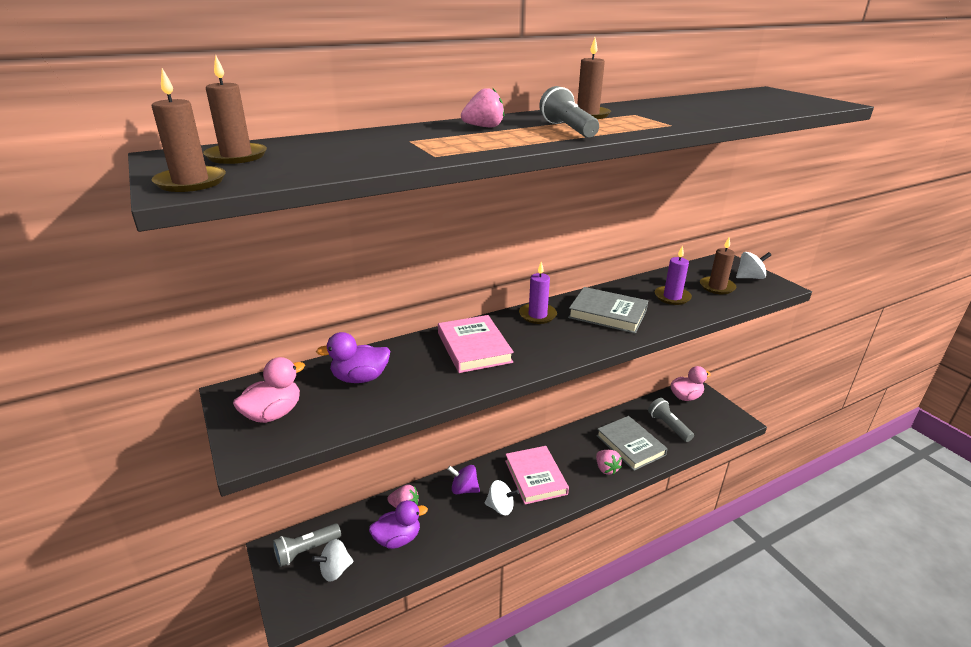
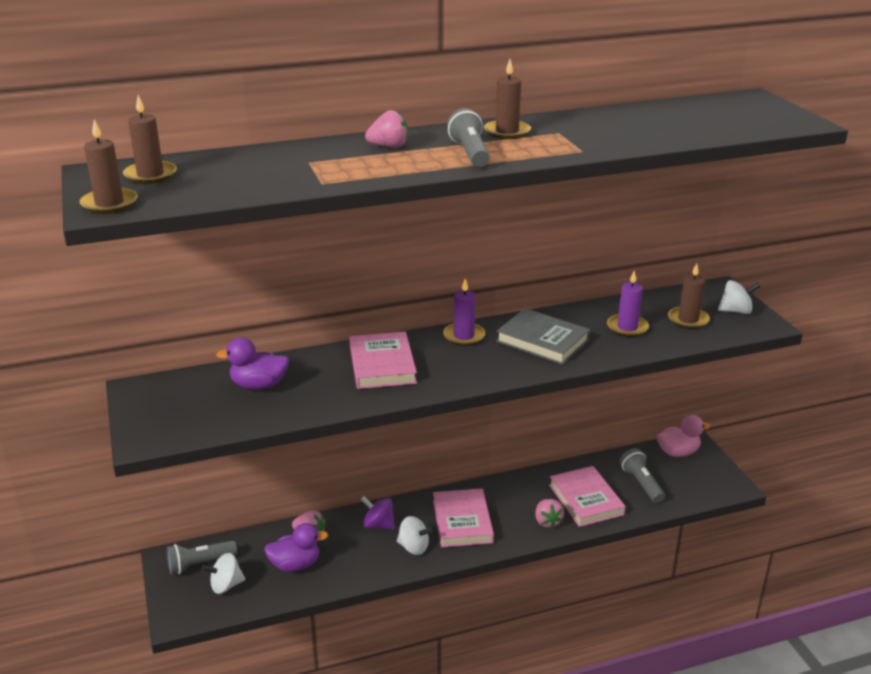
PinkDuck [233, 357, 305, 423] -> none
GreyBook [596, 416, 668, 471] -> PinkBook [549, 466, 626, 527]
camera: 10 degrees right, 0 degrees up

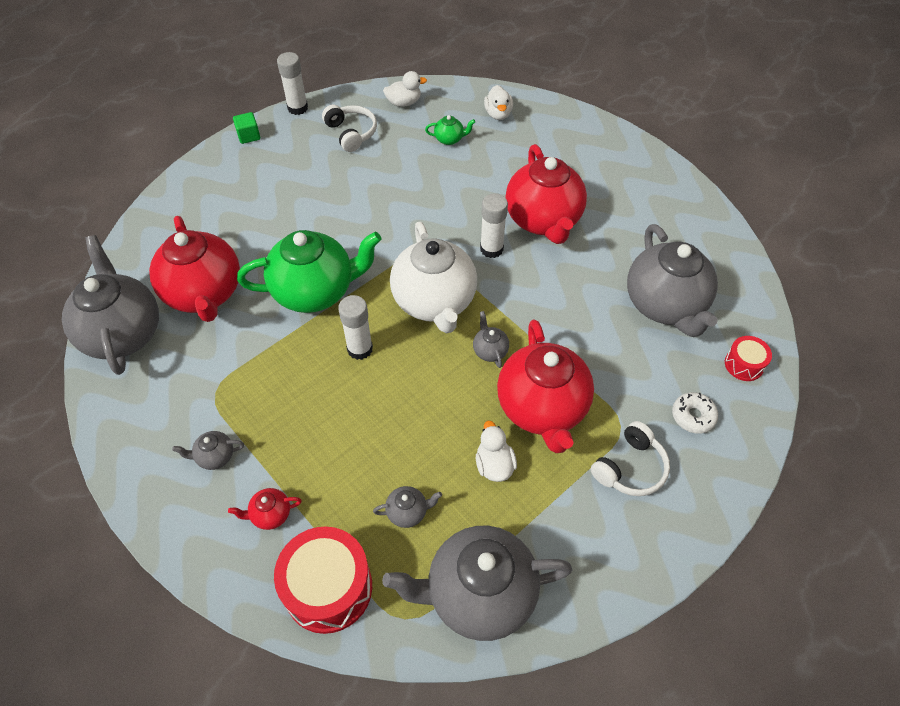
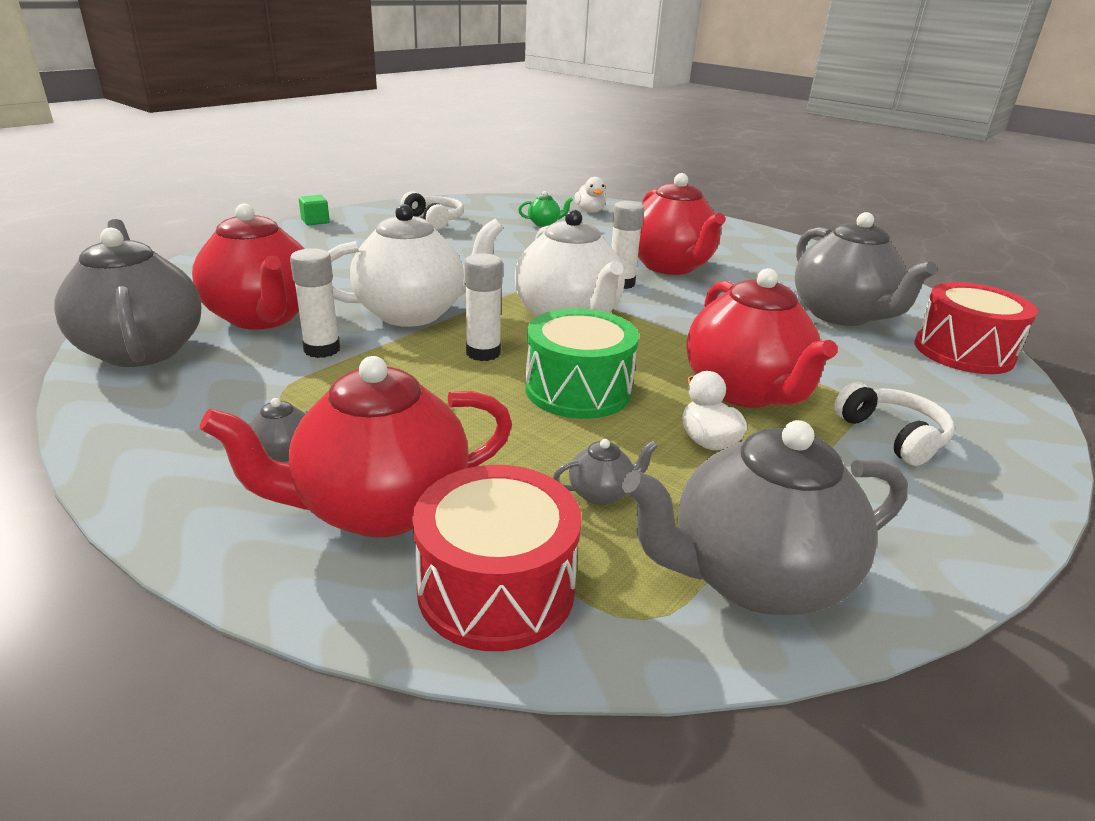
WhiteDuck [383, 71, 427, 107] -> none
GreyTeapot [473, 311, 509, 368] -> none
WhiteDonut [672, 392, 718, 434] -> none
none -> GreenDrum [525, 308, 639, 419]
WhiteGlueStick [277, 52, 308, 115] -> WhiteGlueStick [290, 248, 340, 358], moved
GreenTeapot [237, 230, 381, 313] -> WhiteTeapot [327, 204, 503, 327]
WhiteHeadphones [591, 421, 670, 496] -> WhiteHeadphones [834, 382, 954, 466], 60 degrees counterclockwise
RedTeapot [228, 488, 302, 530] -> RedTeapot [200, 356, 512, 537], x2.46
RedDrum [725, 336, 772, 381] -> RedDrum [915, 282, 1038, 374], x1.92
camera: 10 degrees left, 25 degrees down

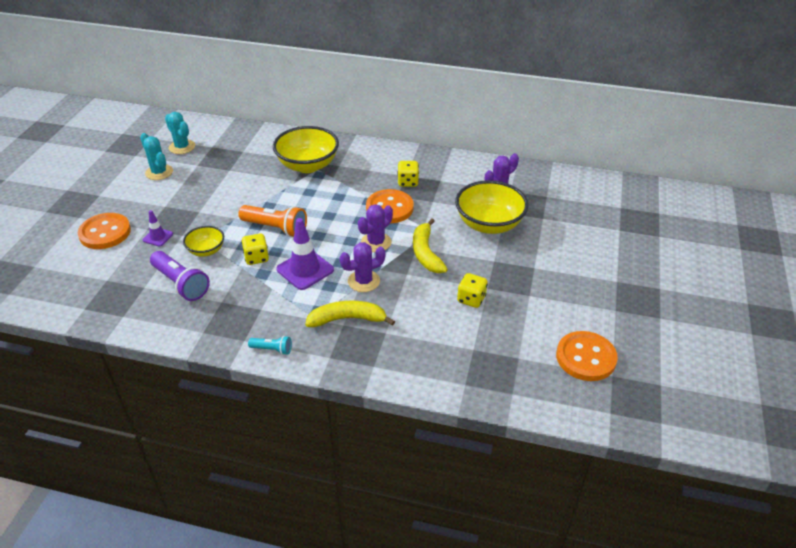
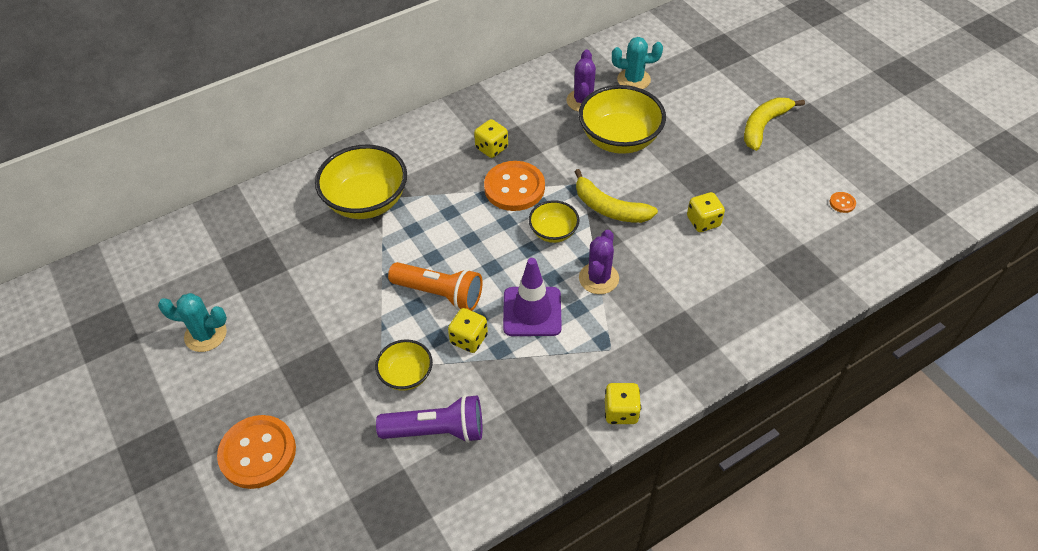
PurpleTrafficCone [143, 210, 173, 247] -> none
TurquoiseCactus [165, 112, 195, 154] -> TurquoiseCactus [612, 37, 663, 89], moved
YellowBanana [305, 301, 395, 327] -> YellowBanana [744, 98, 805, 151], moved
TurquoiseFlashlight [248, 336, 292, 355] -> YellowDice [605, 383, 641, 424]
PurpleCactus [358, 204, 393, 252] -> YellowBowl [529, 200, 579, 243]
OrangeFlashlight [238, 205, 307, 237] -> OrangeFlashlight [388, 262, 482, 311], 45 degrees clockwise
OrangeButton [556, 331, 618, 381] -> OrangeButton [830, 192, 856, 213], x0.41
camera: 45 degrees left, 10 degrees up

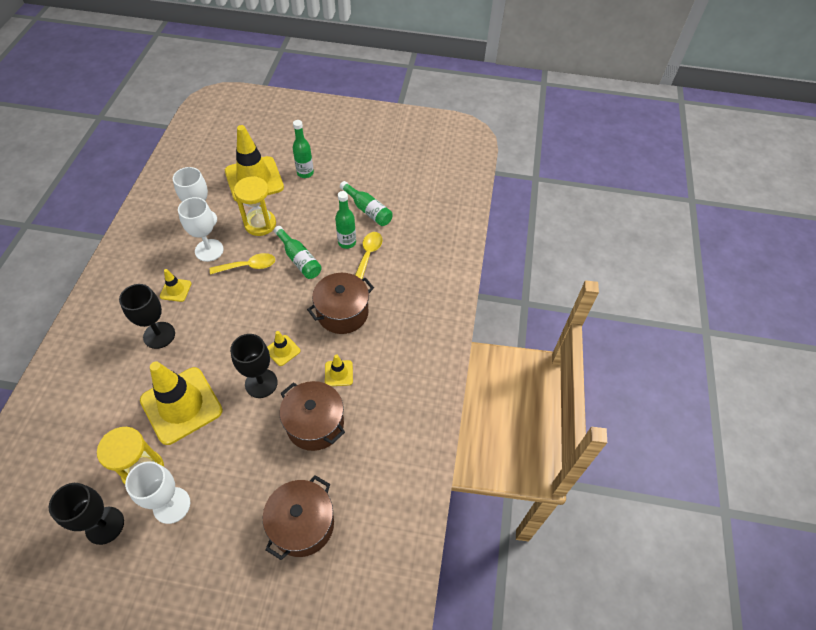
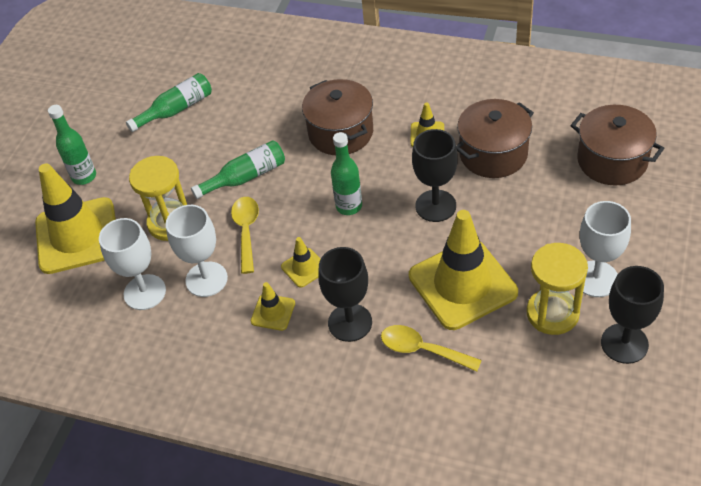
YellowTrafficCone [267, 331, 300, 366] -> YellowTrafficCone [281, 237, 320, 288], moved
GreenBottle [335, 191, 356, 249] -> GreenBottle [331, 132, 362, 215], moved
YellowSpoon [355, 232, 382, 279] -> YellowSpoon [381, 325, 482, 372], moved
camera: 75 degrees left, 5 degrees down

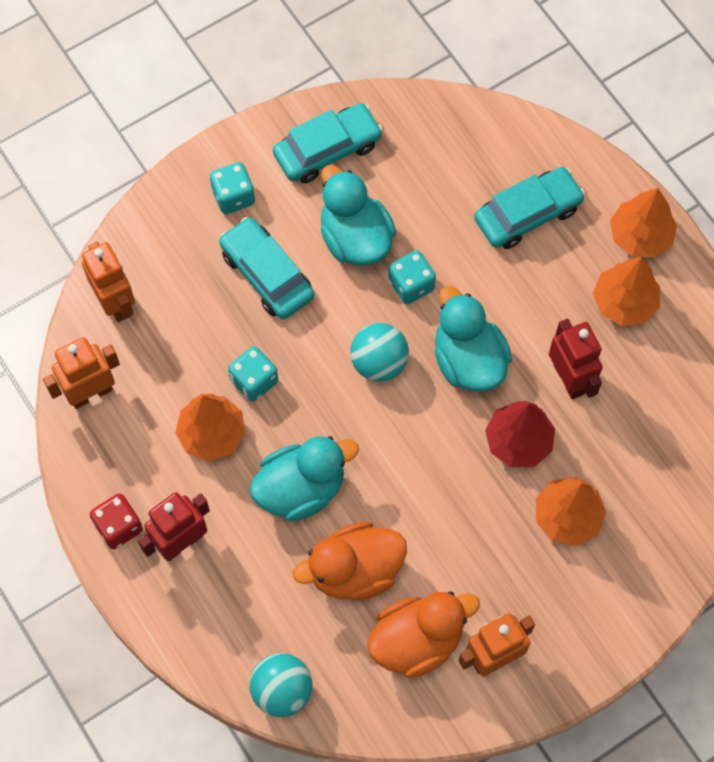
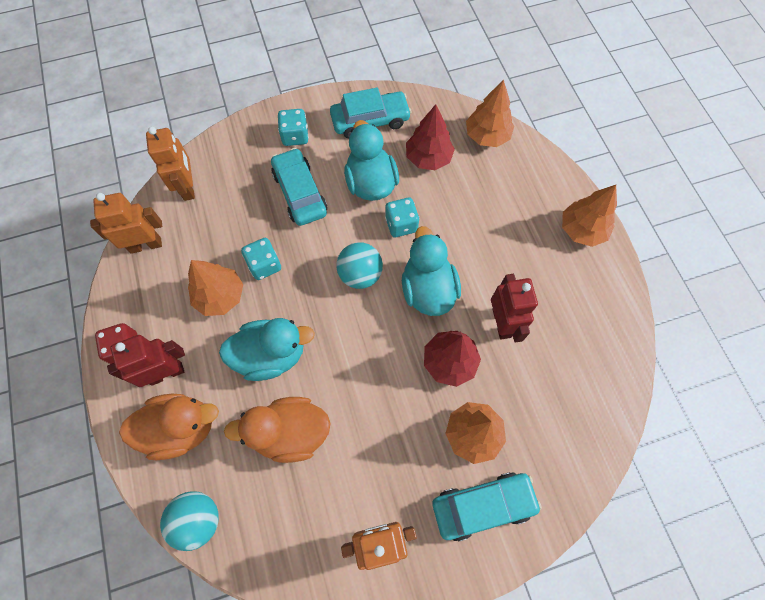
none -> RedTree [406, 104, 455, 170]
OrangeDuck [367, 591, 480, 678] -> OrangeDuck [119, 394, 219, 460], moved
TurquoiseCar [474, 167, 585, 249] -> TurquoiseCar [432, 472, 542, 541], moved
OrangeTree [593, 257, 660, 326] -> OrangeTree [466, 80, 514, 147], moved
camera: 15 degrees right, 0 degrees up

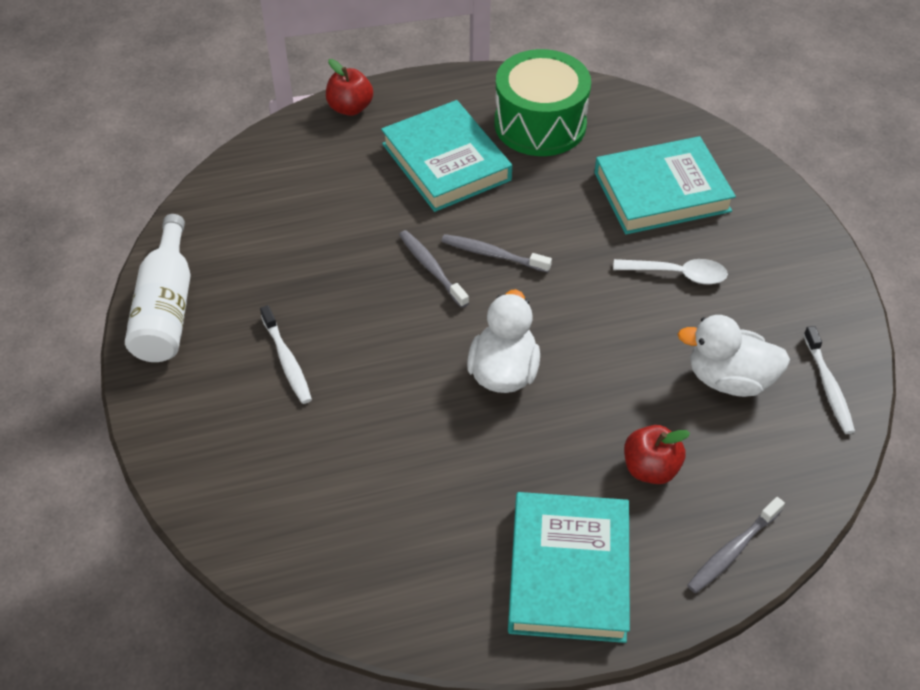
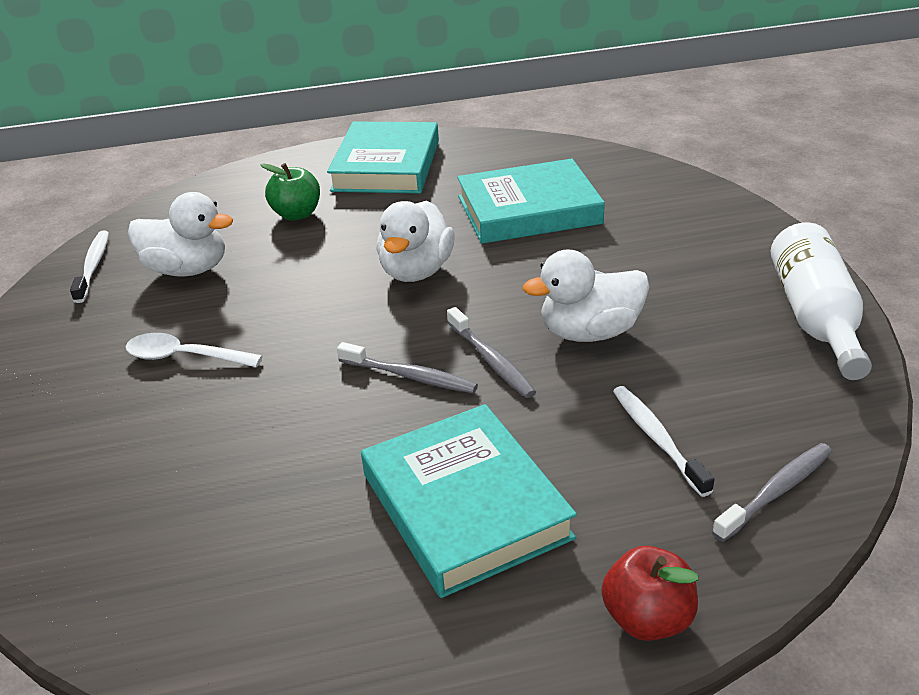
GreenDrum [494, 49, 591, 156] -> none
none -> WhiteDuck [523, 249, 649, 342]
WhiteToothbrush [260, 305, 312, 404] -> WhiteToothbrush [613, 386, 714, 497], moved
TurquoiseBook [594, 136, 736, 234] -> TurquoiseBook [457, 159, 605, 244], moved
GreyToothbrush [687, 497, 785, 593] -> GreyToothbrush [712, 443, 832, 542], moved
RedApple [624, 425, 690, 484] -> GreenApple [260, 163, 320, 221]
camera: 175 degrees left, 15 degrees down

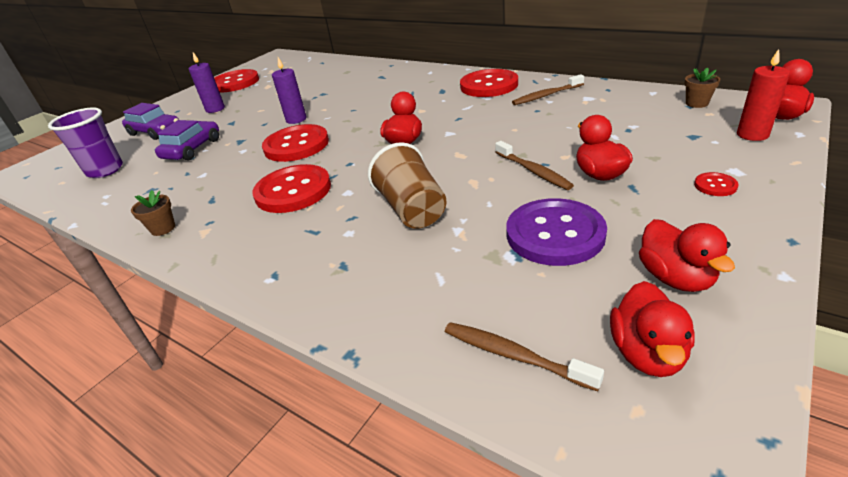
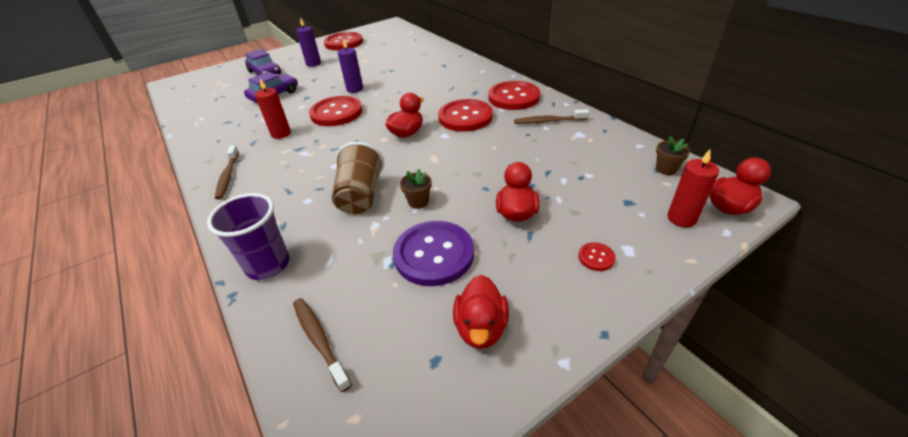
RedDuck [610, 281, 695, 377] -> none
none -> RedCandle [255, 79, 291, 139]
PurpleCup [48, 108, 123, 178] -> PurpleCup [207, 193, 290, 280], moved
BrownFlowerPot [131, 190, 175, 236] -> BrownFlowerPot [400, 169, 431, 209], moved
RedButton [252, 164, 331, 213] -> RedButton [438, 99, 493, 132], moved
BrownToothbrush [495, 141, 574, 190] -> BrownToothbrush [215, 145, 239, 200], moved
camera: 20 degrees right, 5 degrees up

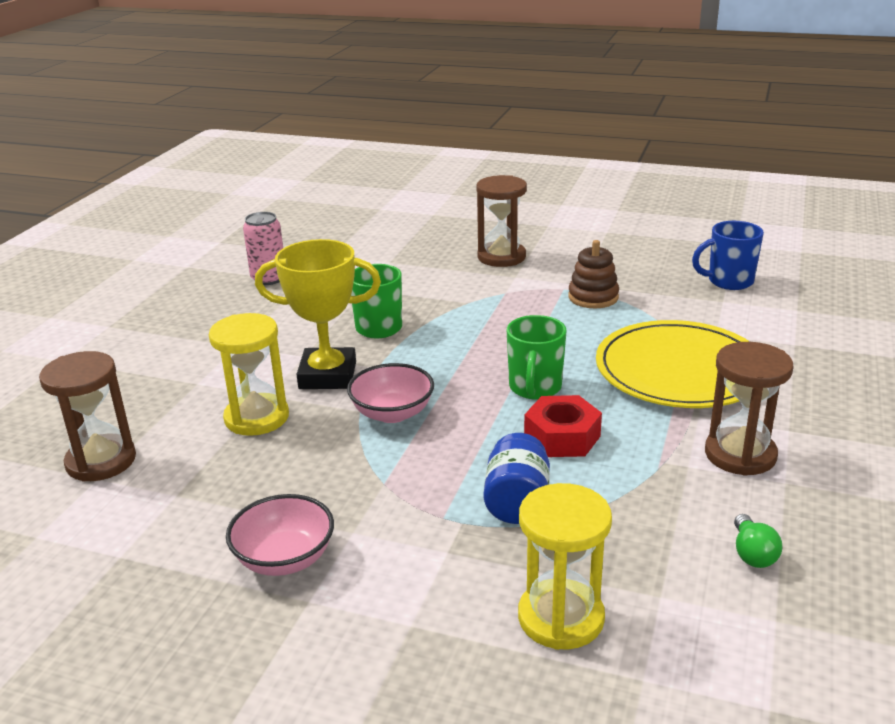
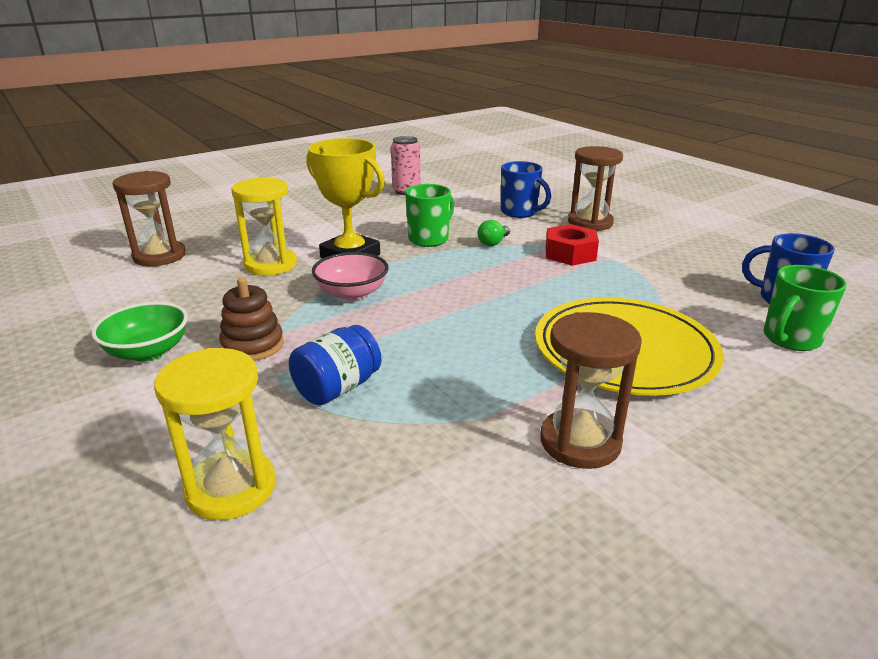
none -> BlueMug [501, 161, 551, 218]
GreenMug [507, 315, 566, 399] -> GreenMug [764, 265, 847, 351], moved
RedNut [524, 395, 602, 457] -> RedNut [545, 224, 599, 266], moved
BrownStackingToy [568, 240, 619, 308] -> BrownStackingToy [219, 277, 284, 361], moved
GreenLightBulb [734, 514, 782, 568] -> GreenLightBulb [477, 220, 510, 246], moved
PinkBowl [226, 494, 334, 576] -> GreenBowl [91, 302, 188, 362]
camera: 35 degrees right, 0 degrees up

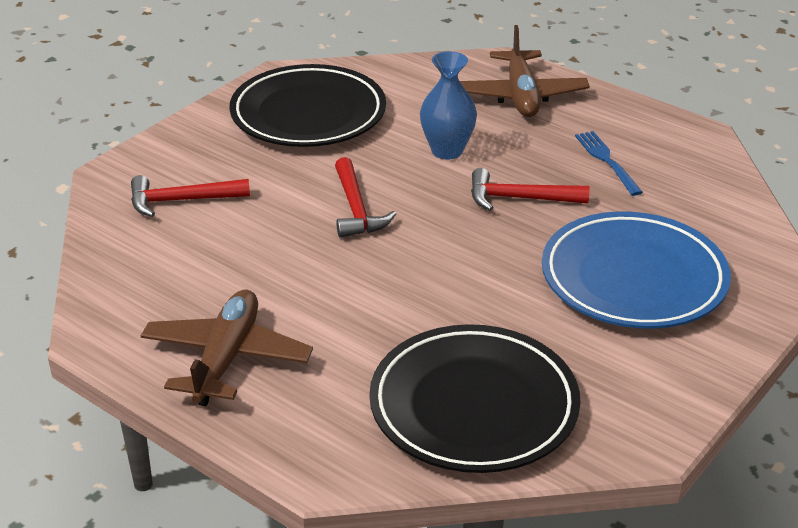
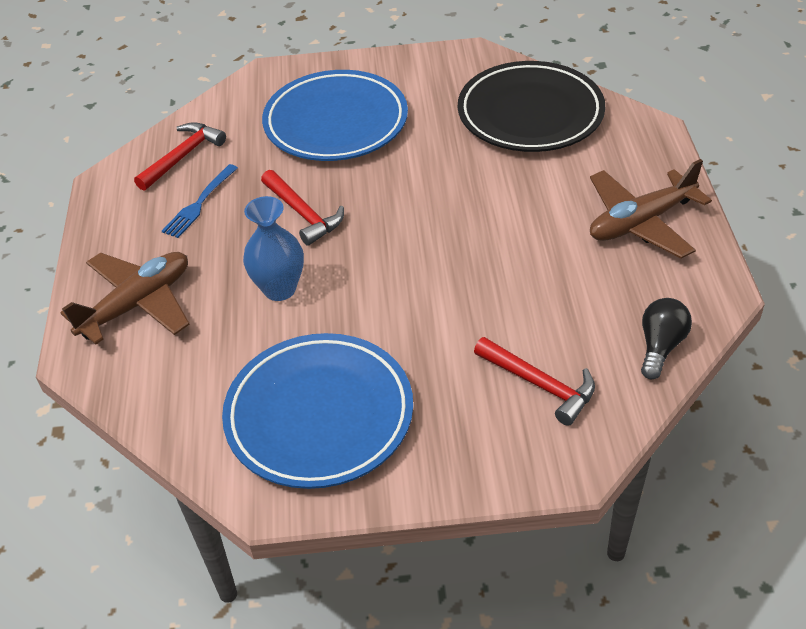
none -> BlackLightBulb [641, 298, 692, 379]
RedHammer [335, 157, 396, 238] -> RedHammer [134, 122, 226, 191], moved
BlackPlate [229, 64, 386, 147] -> BluePlate [222, 333, 413, 489]
camera: 130 degrees left, 10 degrees up

